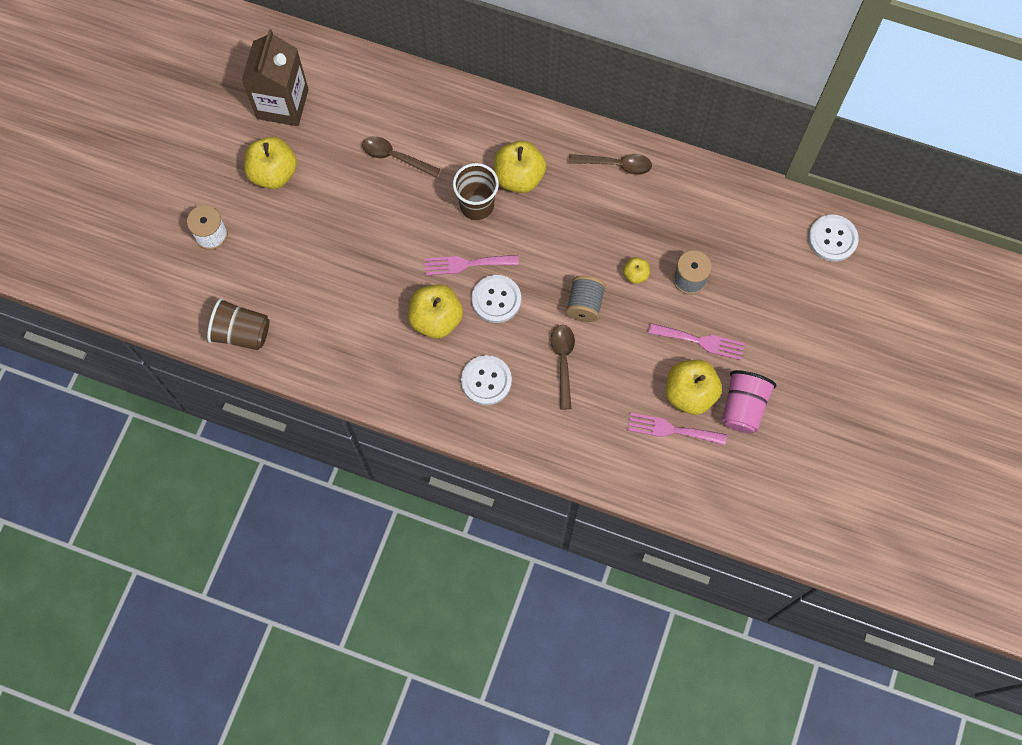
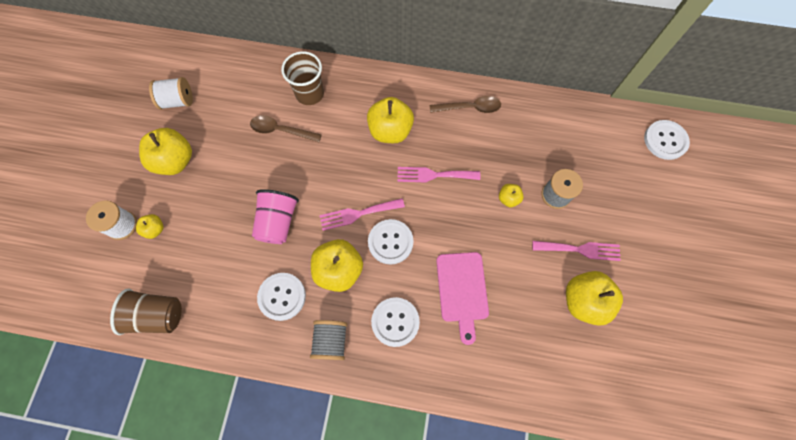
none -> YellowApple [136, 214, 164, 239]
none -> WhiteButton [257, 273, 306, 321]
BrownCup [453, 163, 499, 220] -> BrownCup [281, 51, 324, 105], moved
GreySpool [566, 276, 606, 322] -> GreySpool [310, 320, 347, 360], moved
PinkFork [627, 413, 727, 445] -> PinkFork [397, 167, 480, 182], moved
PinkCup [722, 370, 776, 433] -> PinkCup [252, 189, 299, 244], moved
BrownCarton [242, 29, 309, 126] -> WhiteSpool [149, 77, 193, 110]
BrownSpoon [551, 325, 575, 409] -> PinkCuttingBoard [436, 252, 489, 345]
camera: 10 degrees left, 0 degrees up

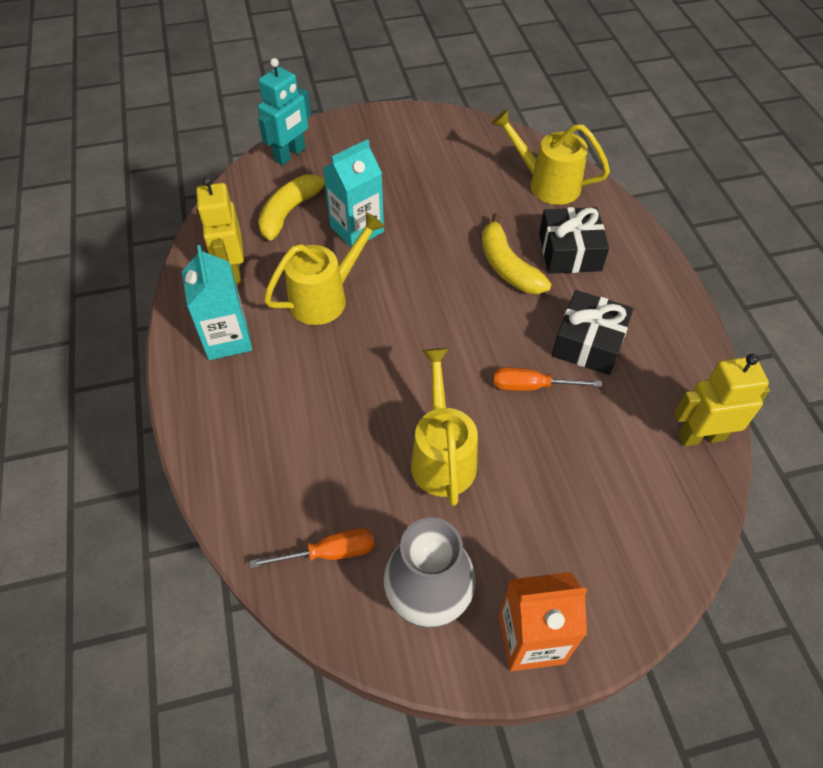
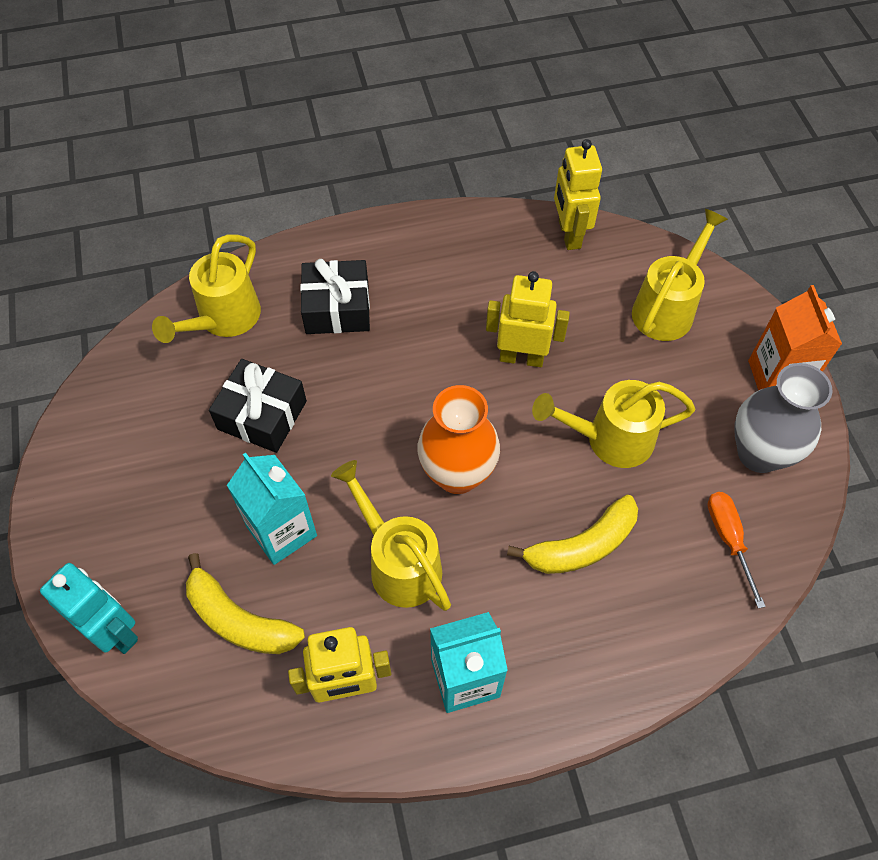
none -> OrangeVase [417, 385, 500, 494]
none -> YellowWateringCan [632, 209, 728, 341]
YellowBanana [482, 213, 551, 294] -> YellowBanana [507, 495, 638, 574], moved
BlackGift [552, 290, 633, 375] -> BlackGift [209, 359, 307, 453], moved
OrangeScrewdriver [493, 367, 602, 391] -> YellowRobot [486, 271, 570, 367]
camera: 90 degrees left, 5 degrees up

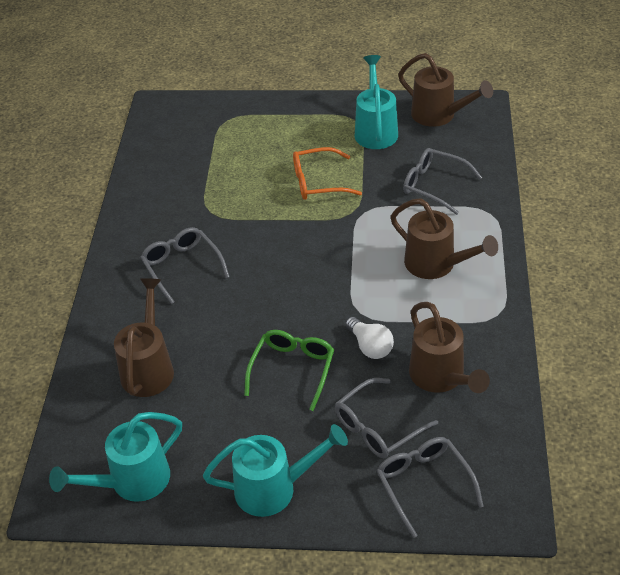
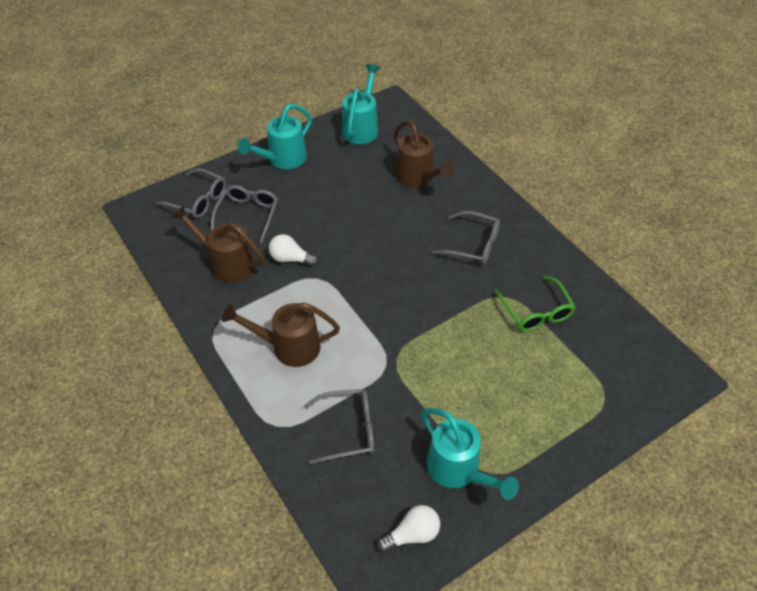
OrangeGlasses [293, 147, 362, 200] -> none
GreenGlasses [244, 330, 334, 411] -> GreenGlasses [494, 276, 576, 332], moved
BrownWateringCan [398, 53, 493, 127] -> WhiteLightBulb [378, 505, 440, 553]
camera: 140 degrees right, 5 degrees up

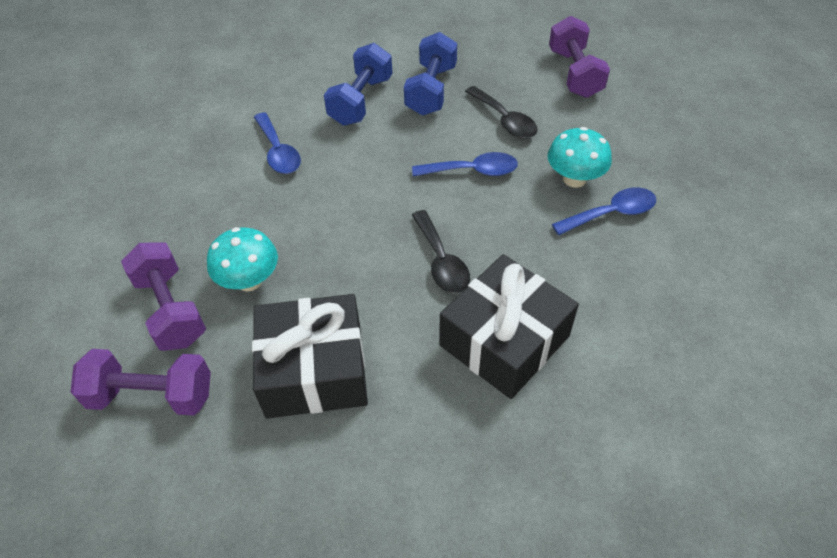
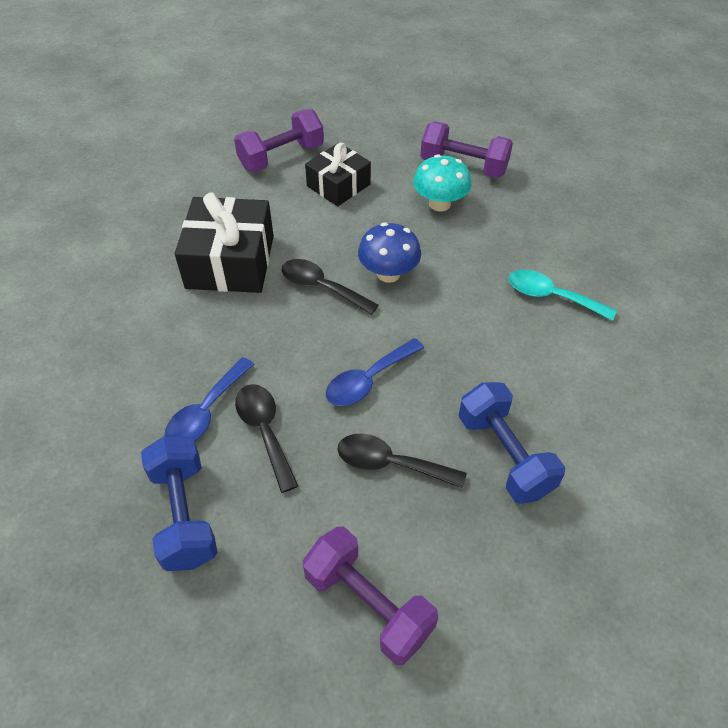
none -> BlueMushroom [358, 222, 421, 283]
PurpleDumbbell [71, 349, 211, 416] -> PurpleDumbbell [234, 109, 324, 172], moved
BlueDumbbell [324, 43, 393, 126] -> BlueDumbbell [141, 436, 218, 571], moved
TurquoiseMushroom [548, 127, 612, 188] -> BlackSpoon [235, 384, 298, 493]
BlueSpoon [254, 112, 301, 174] -> TurquoiseSpoon [509, 269, 617, 321]
BlackGift [252, 294, 368, 419] -> BlackGift [305, 143, 371, 206], x0.64
camera: 140 degrees right, 0 degrees up

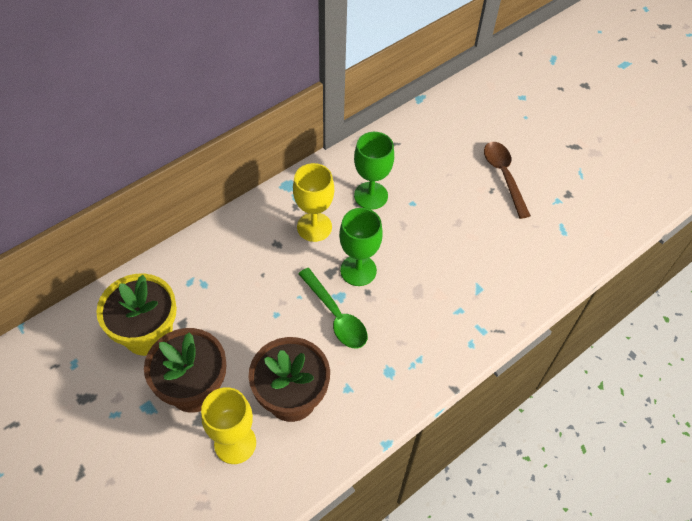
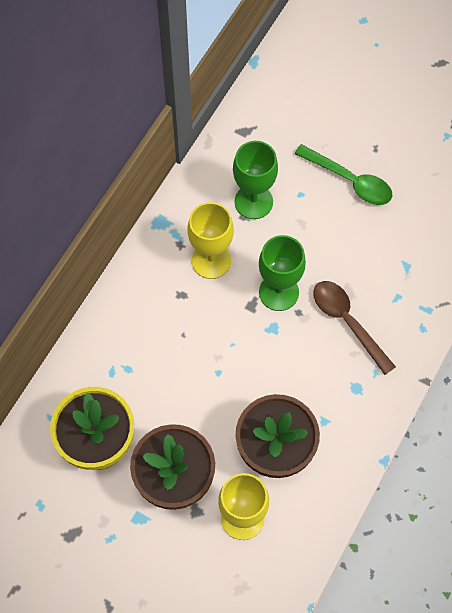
GreenSpoon [298, 268, 367, 348] -> GreenSpoon [294, 144, 392, 205], moved
BrownSpoon [484, 142, 531, 219] -> BrownSpoon [313, 281, 396, 375], moved
camera: 20 degrees left, 10 degrees up

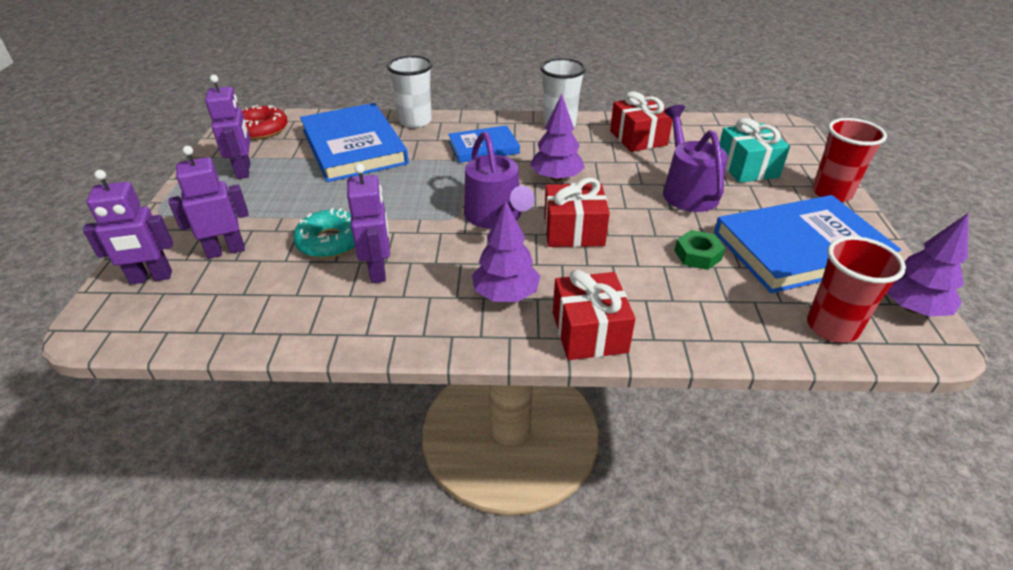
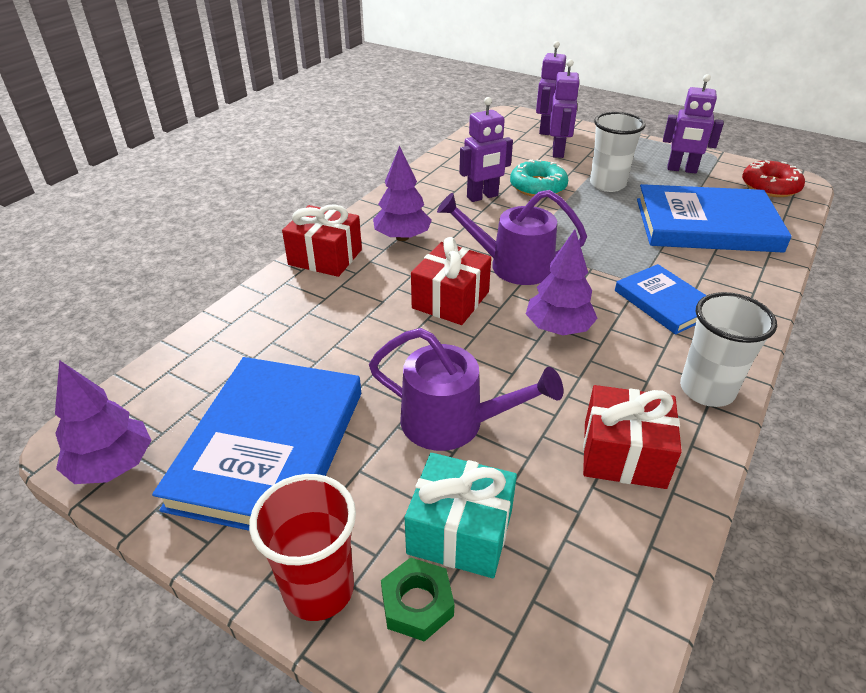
RedCup [807, 236, 906, 343] -> none
WhiteCup [387, 56, 432, 128] -> WhiteCup [590, 112, 645, 192], moved
GreenNut [674, 230, 725, 270] -> GreenNut [381, 557, 455, 642], moved
PurpleRobot [347, 164, 390, 283] -> PurpleRobot [459, 97, 513, 202], 45 degrees counterclockwise
BlueBook [448, 125, 520, 163] -> BlueBook [615, 264, 707, 335], 45 degrees counterclockwise
camera: 120 degrees right, 0 degrees up

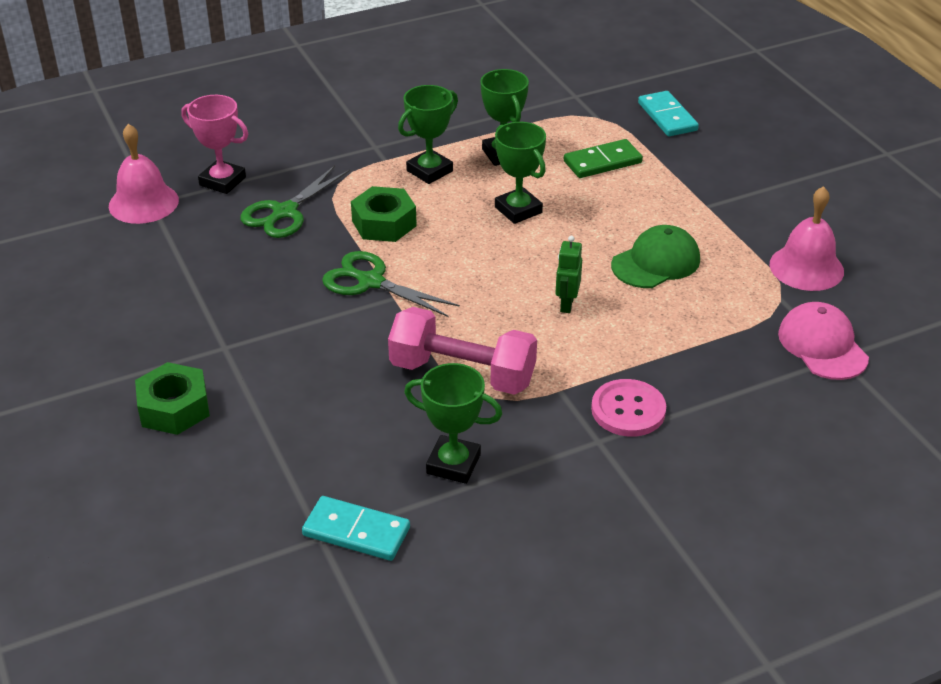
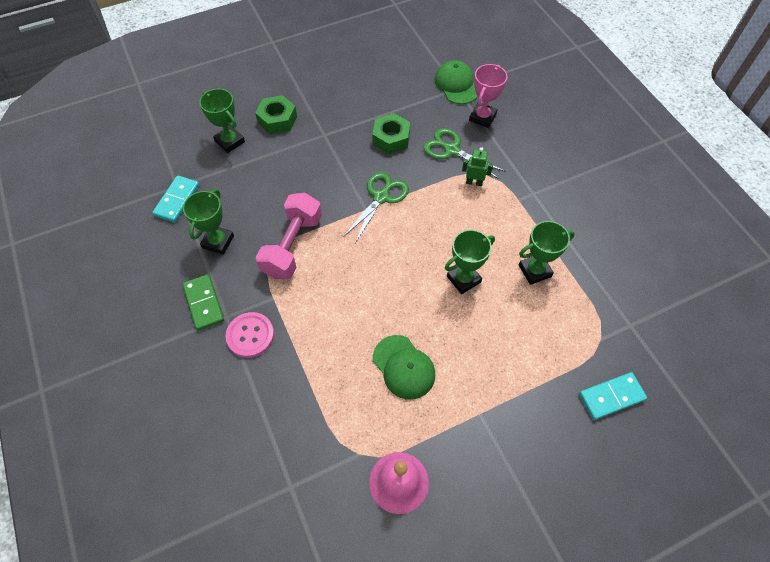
PinkCap [778, 302, 869, 380] -> none
GreenNut [351, 186, 417, 242] -> GreenNut [372, 113, 410, 154], moved
GreenTrophy [398, 85, 458, 184] -> GreenTrophy [199, 89, 245, 153], moved
GreenRobot [556, 236, 582, 313] -> GreenRobot [462, 147, 493, 186], moved
GreenDomino [564, 139, 643, 178] -> GreenDomino [183, 274, 224, 331], moved
PinkBell [109, 124, 179, 224] -> GreenCap [435, 60, 478, 104]
camera: 90 degrees right, 20 degrees up

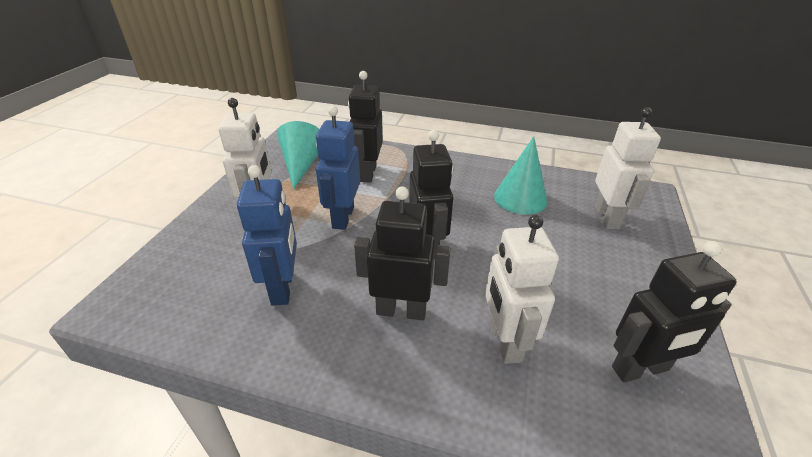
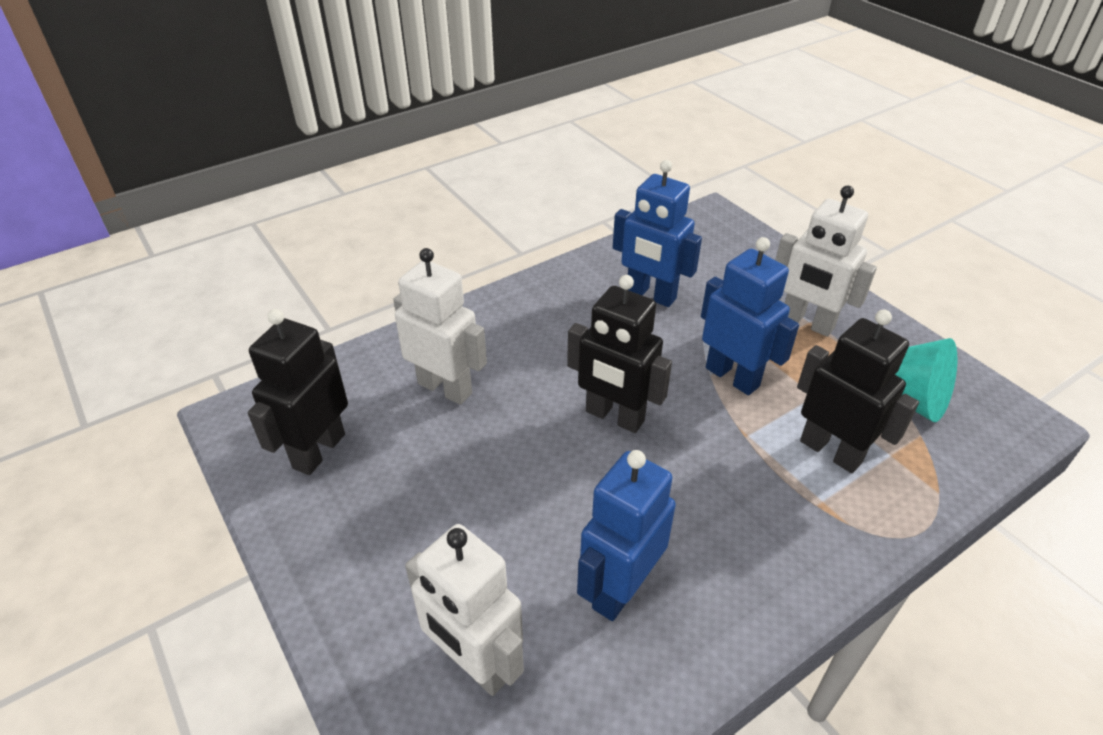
BlackRobot [354, 186, 451, 320] -> none
TurquoiseCone [494, 136, 547, 214] -> BlueRobot [577, 450, 676, 621]
camera: 130 degrees right, 5 degrees up

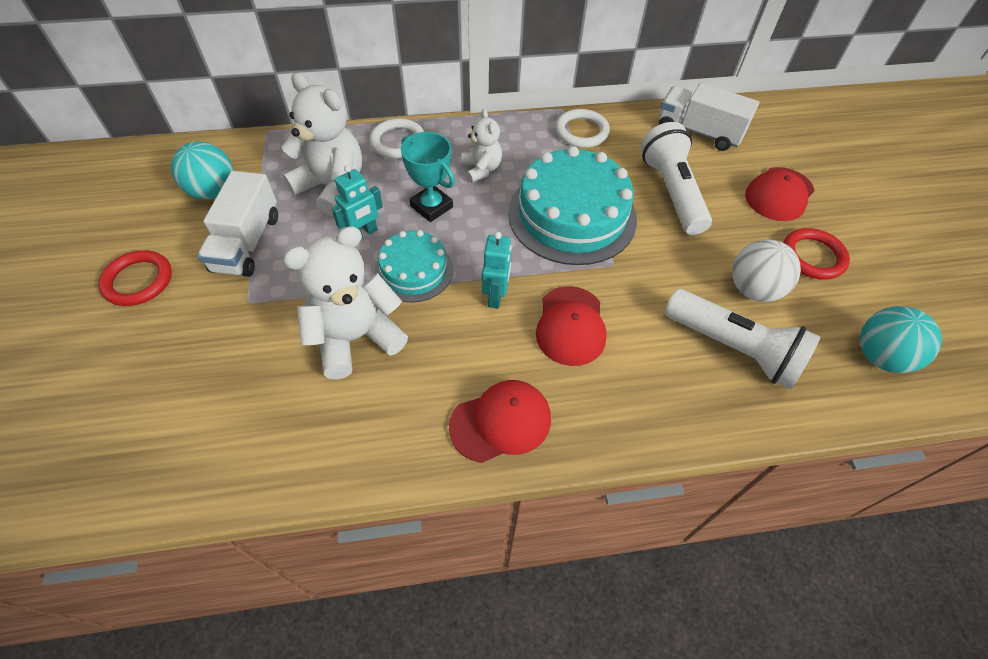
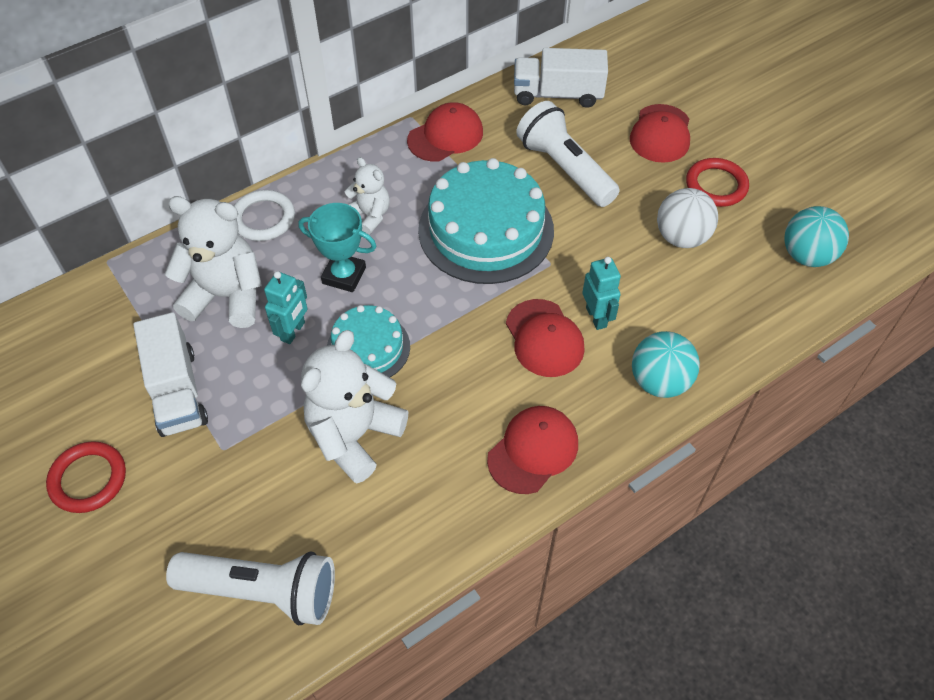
TurquoiseBall [171, 142, 233, 200] -> TurquoiseBall [632, 331, 700, 398], moved
TurquoiseRobot [482, 232, 512, 309] -> TurquoiseRobot [582, 257, 621, 330], moved
WhiteFlashlight [665, 289, 821, 389] -> WhiteFlashlight [166, 551, 335, 625], moved
WhiteRing [555, 109, 610, 148] -> RedCap [407, 102, 483, 162]
camera: 25 degrees left, 0 degrees up

